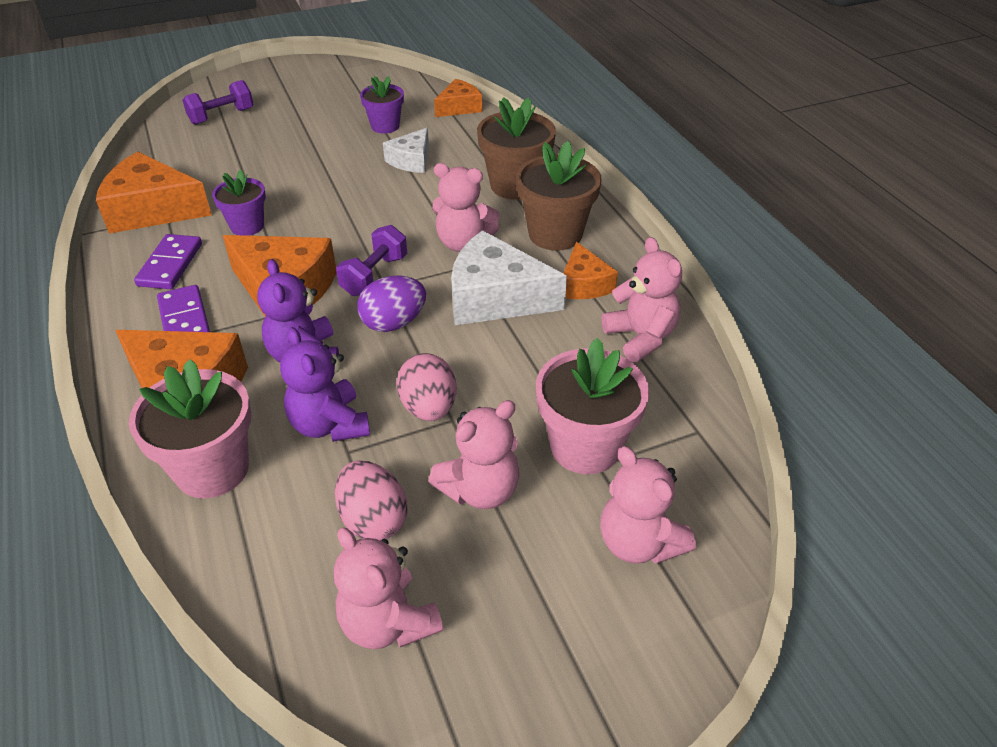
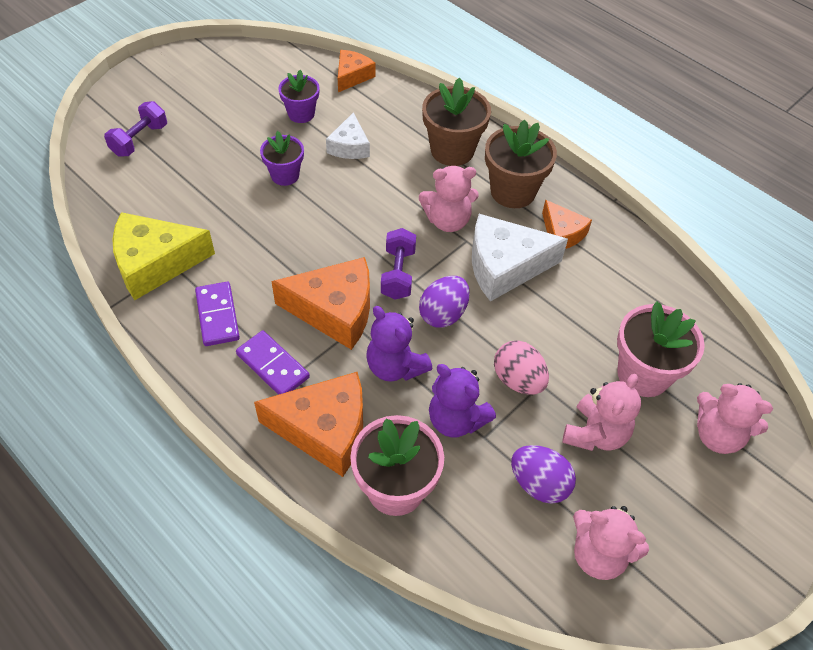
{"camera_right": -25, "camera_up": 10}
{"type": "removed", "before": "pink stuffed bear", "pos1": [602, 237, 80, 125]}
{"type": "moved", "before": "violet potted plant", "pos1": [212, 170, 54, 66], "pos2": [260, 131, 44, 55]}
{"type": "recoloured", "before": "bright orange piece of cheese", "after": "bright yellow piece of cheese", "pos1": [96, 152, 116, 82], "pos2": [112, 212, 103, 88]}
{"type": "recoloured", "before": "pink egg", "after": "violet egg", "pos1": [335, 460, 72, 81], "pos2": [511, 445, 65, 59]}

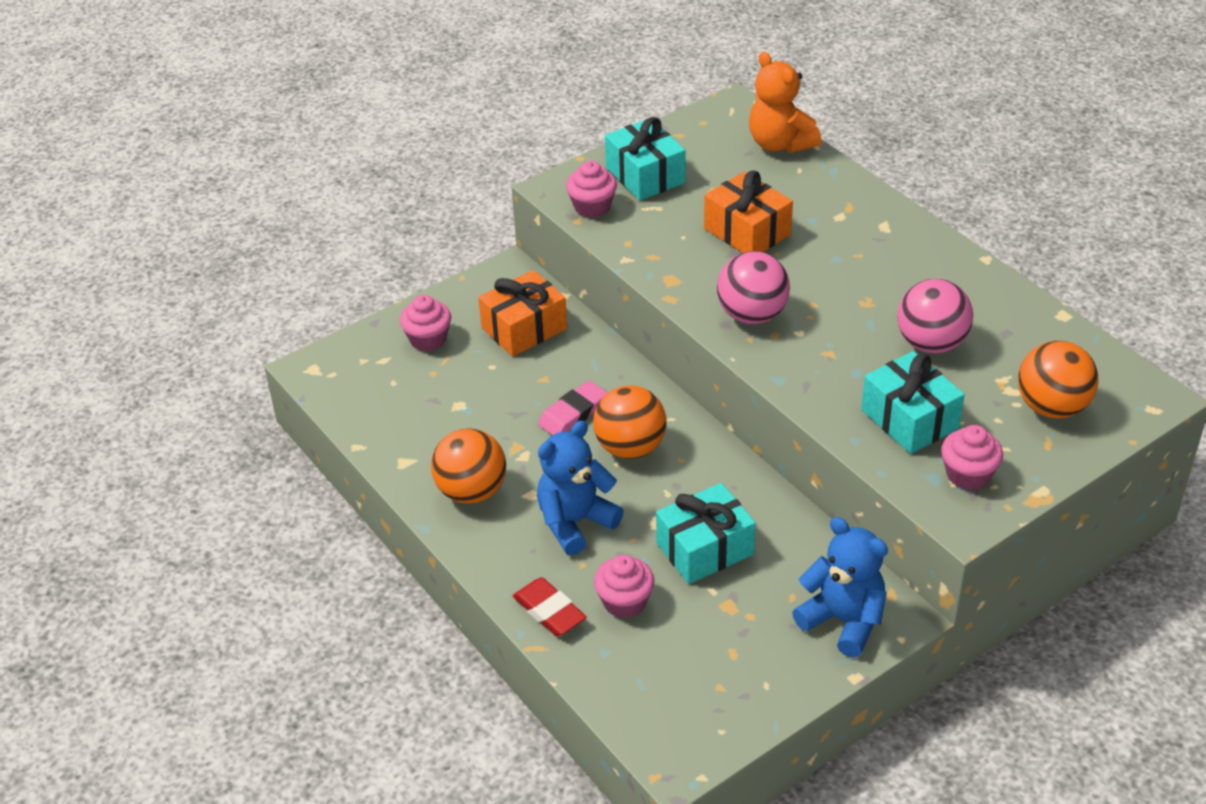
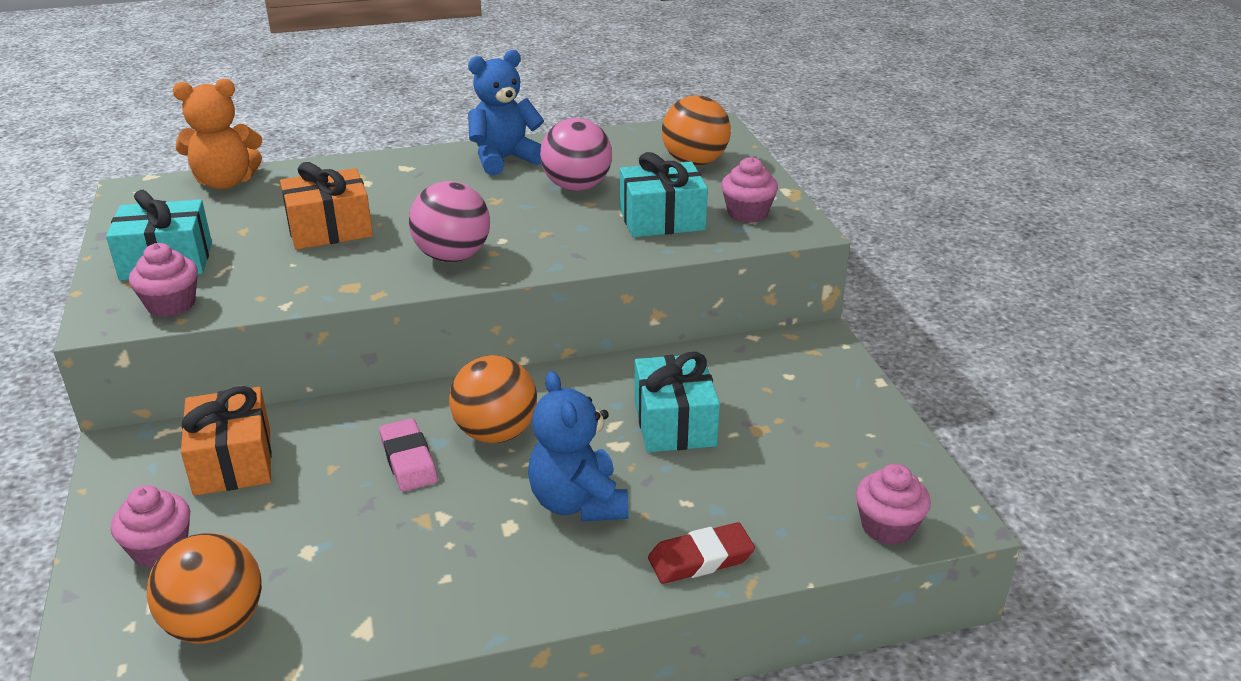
{"camera_right": -70, "camera_up": -10}
{"type": "moved", "before": "bright orange play ball", "pos1": [431, 428, 75, 76], "pos2": [147, 533, 115, 111]}
{"type": "moved", "before": "pink cupcake", "pos1": [594, 555, 60, 63], "pos2": [856, 464, 75, 81]}
{"type": "moved", "before": "blue stuffed bear", "pos1": [792, 517, 96, 141], "pos2": [468, 50, 76, 125]}

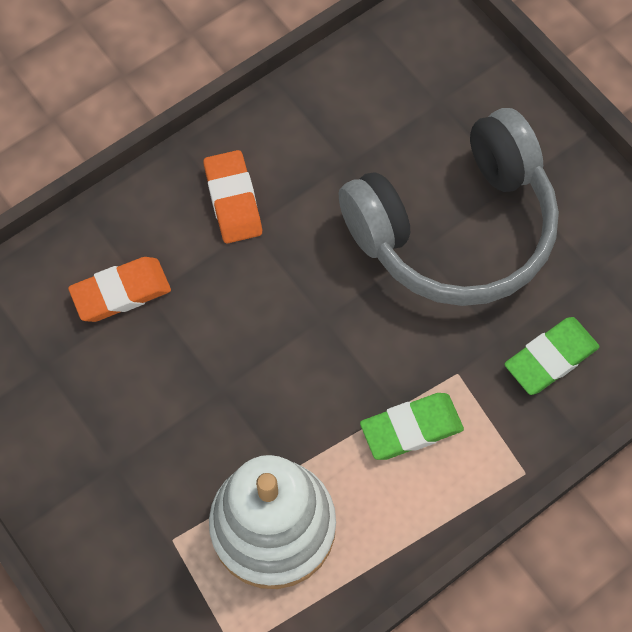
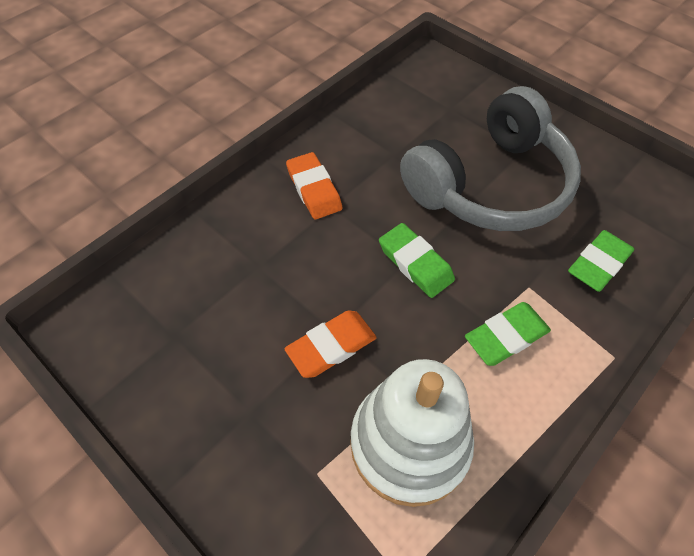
{"camera_right": -10, "camera_up": -10}
{"type": "added", "after": "emerald pencil eraser", "pos2": [379, 223, 76, 75]}
{"type": "moved", "before": "bright orange pencil eraser", "pos1": [68, 257, 103, 65], "pos2": [284, 310, 93, 68]}

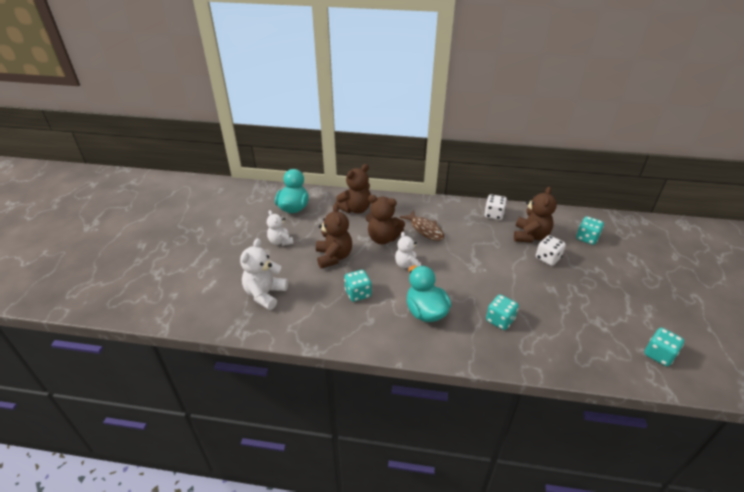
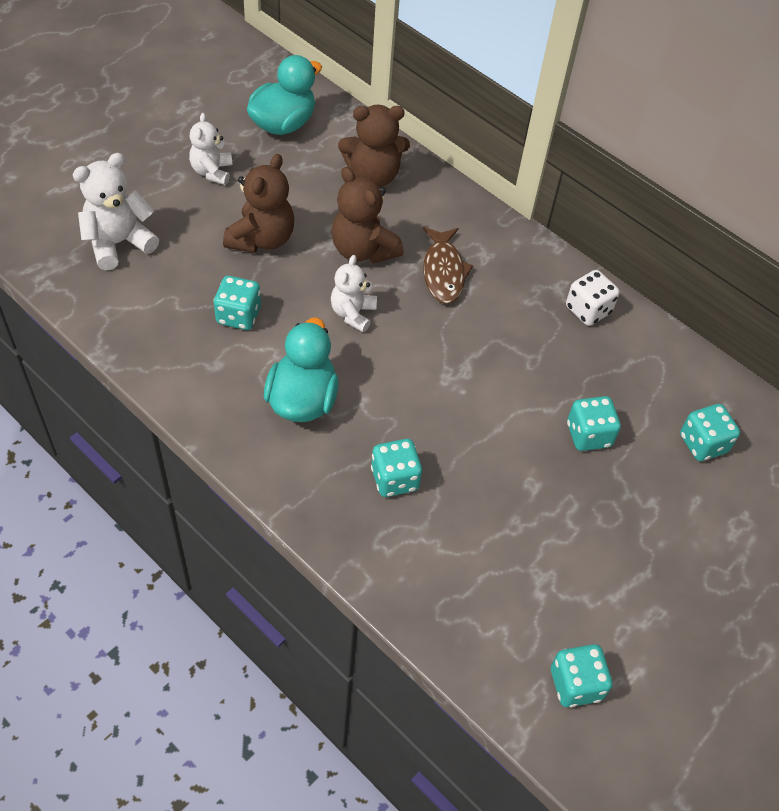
{"camera_right": 30, "camera_up": 15}
{"type": "removed", "before": "russet stuffed bear", "pos1": [514, 187, 43, 56]}
{"type": "recoloured", "before": "pure white die", "after": "turquoise die", "pos1": [536, 235, 30, 31], "pos2": [567, 396, 54, 55]}

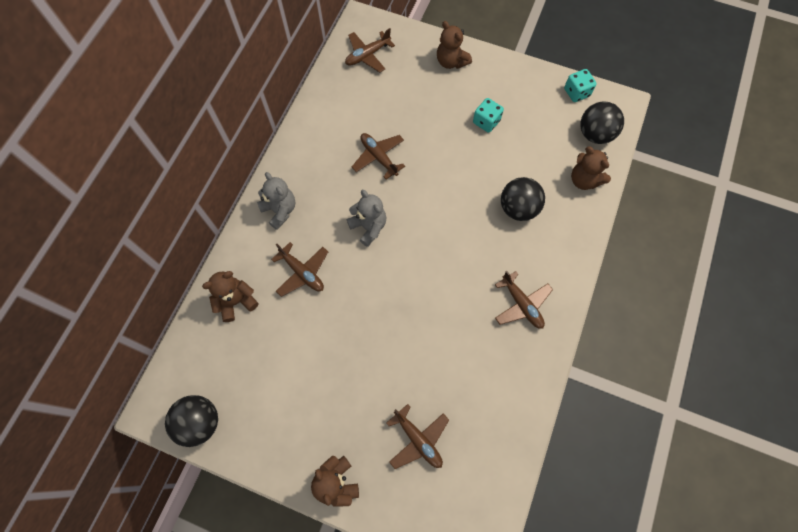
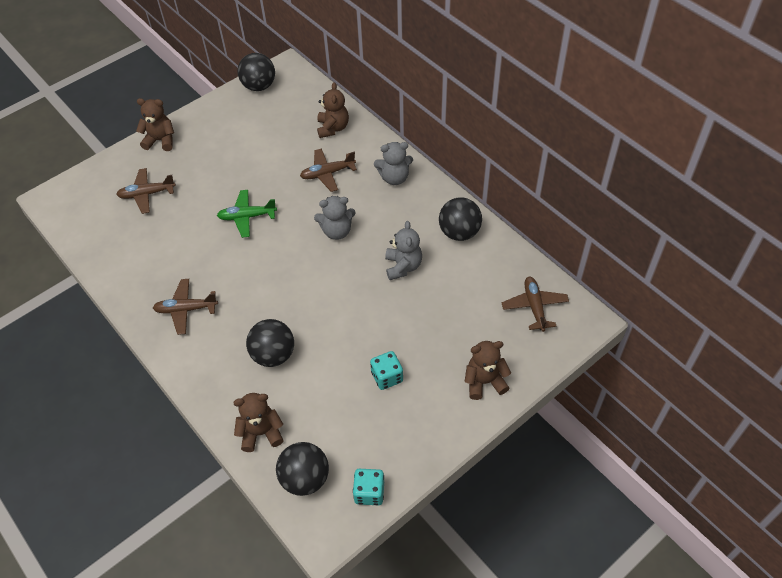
{"camera_right": 120, "camera_up": -15}
{"type": "added", "after": "emerald aeroplane", "pos2": [217, 190, 60, 48]}
{"type": "added", "after": "black play ball", "pos2": [439, 197, 43, 44]}
{"type": "replaced", "before": "russet aeroplane", "after": "ash-grey stuffed bear", "pos1": [352, 133, 53, 46], "pos2": [385, 221, 37, 59]}

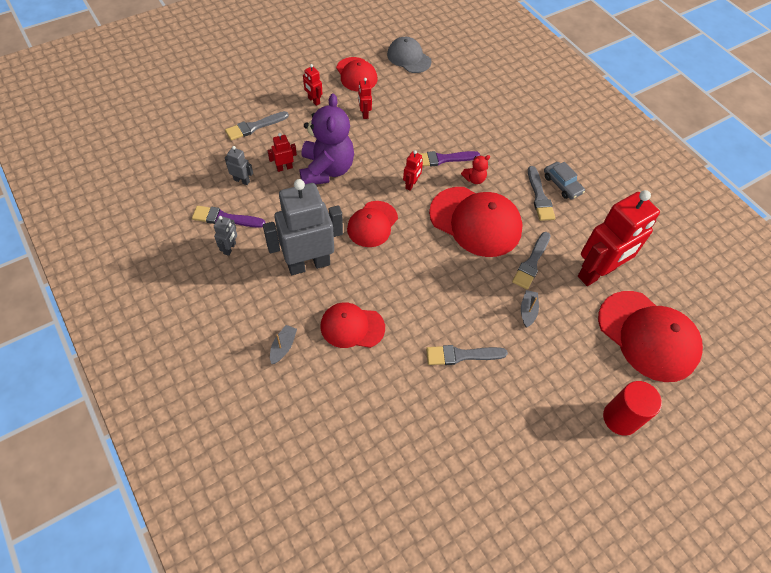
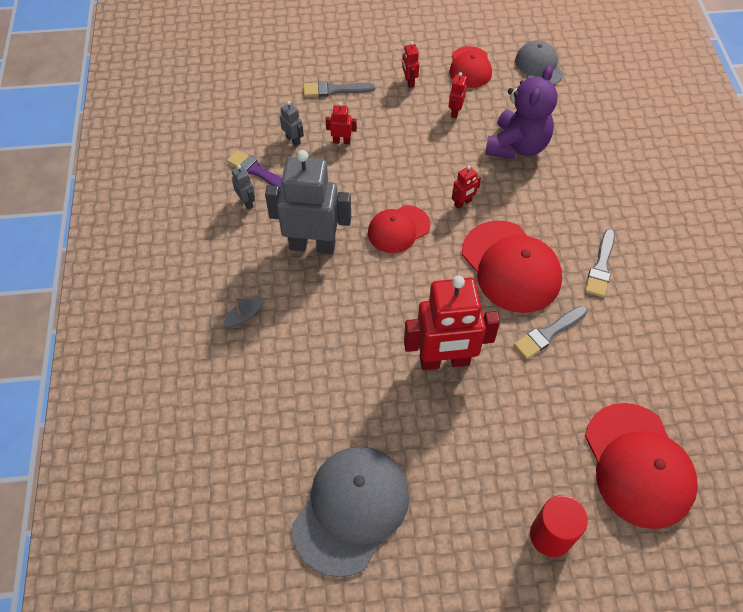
{"camera_right": 30, "camera_up": 0}
{"type": "removed", "before": "scarlet baseball cap", "pos1": [320, 302, 65, 46]}
{"type": "removed", "before": "violet brush", "pos1": [421, 151, 59, 16]}
{"type": "removed", "before": "ash-grey brush", "pos1": [426, 345, 82, 20]}
{"type": "removed", "before": "scarlet stuffed bear", "pos1": [461, 155, 29, 29]}
{"type": "removed", "before": "ash-grey sailboat", "pos1": [521, 290, 18, 37]}
{"type": "removed", "before": "ash-grey automobile", "pos1": [544, 162, 41, 38]}
{"type": "added", "after": "ash-grey baseball cap", "pos2": [292, 447, 117, 130]}
{"type": "moved", "before": "violet stuffed bear", "pos1": [299, 93, 55, 92], "pos2": [485, 66, 73, 93]}
{"type": "moved", "before": "scarlet toy robot", "pos1": [578, 190, 82, 96], "pos2": [404, 276, 96, 94]}
{"type": "turned", "before": "ash-grey toy robot", "pos1": [214, 216, 23, 40], "pos2": [232, 165, 23, 44], "turn": -75}

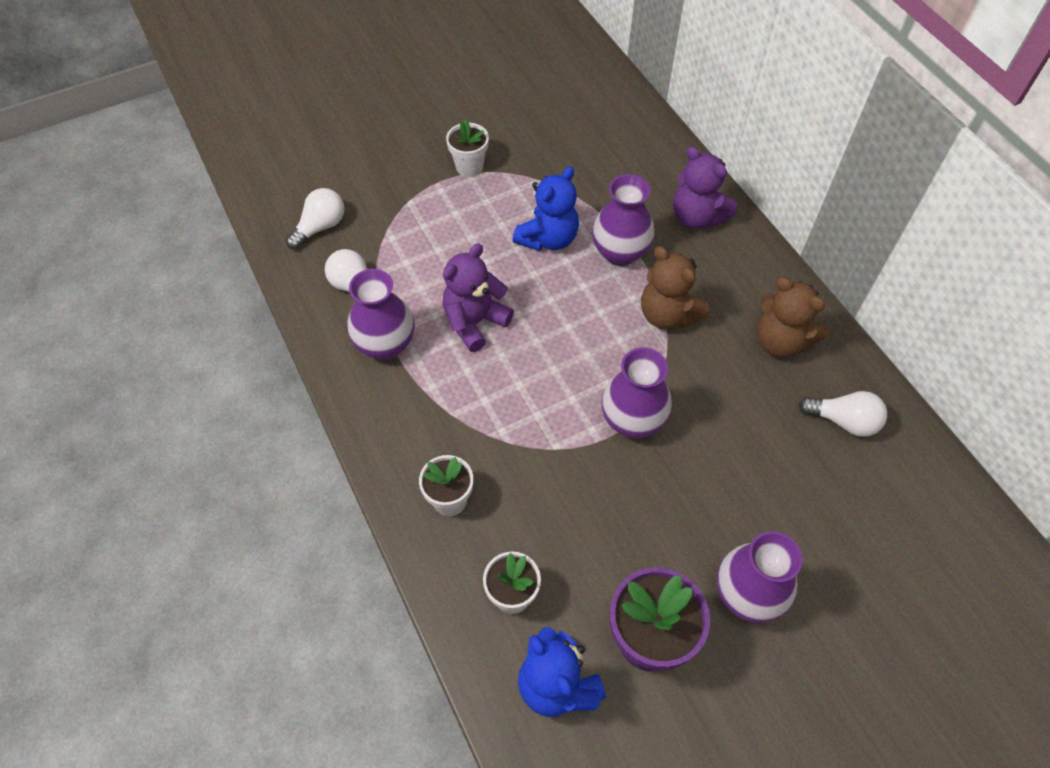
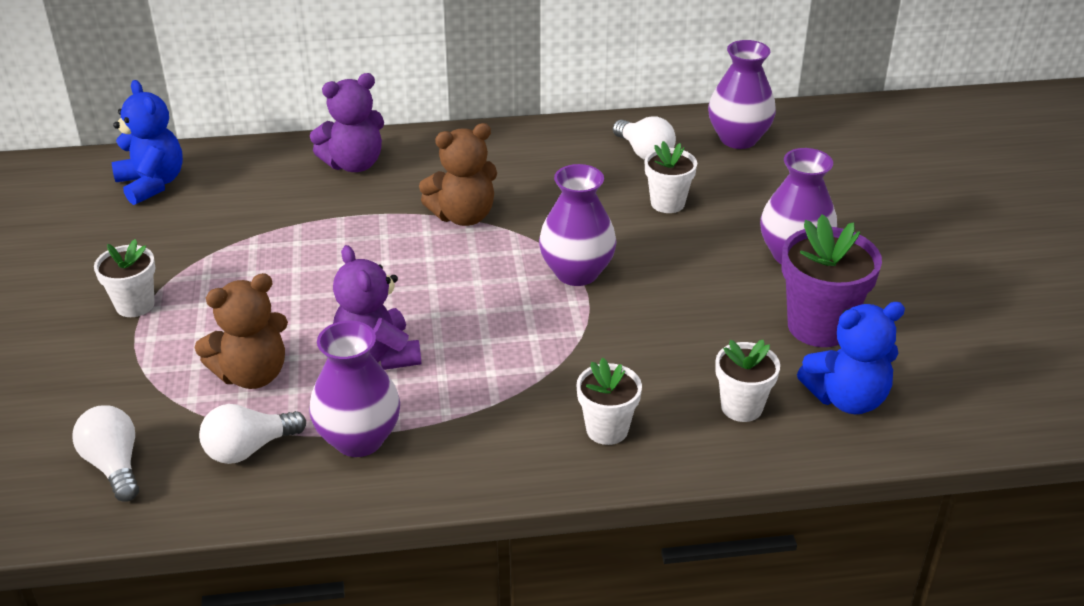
{"camera_right": -70, "camera_up": -20}
{"type": "added", "after": "pure white potted plant", "pos2": [645, 141, 52, 72]}
{"type": "moved", "before": "blue stuffed bear", "pos1": [513, 166, 66, 85], "pos2": [112, 80, 71, 125]}
{"type": "moved", "before": "violet flower vase", "pos1": [592, 174, 63, 92], "pos2": [708, 40, 68, 109]}
{"type": "moved", "before": "russet stuffed bear", "pos1": [757, 277, 72, 81], "pos2": [195, 273, 93, 116]}
{"type": "turned", "before": "pure white lightbulb", "pos1": [799, 391, 88, 46], "pos2": [613, 116, 63, 44], "turn": 105}

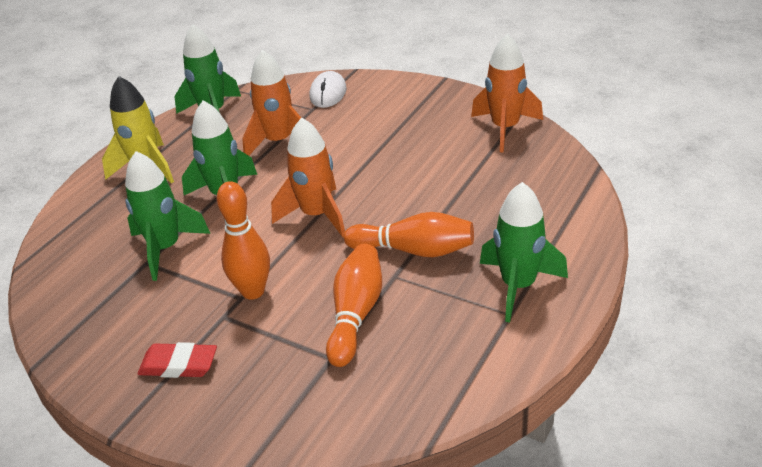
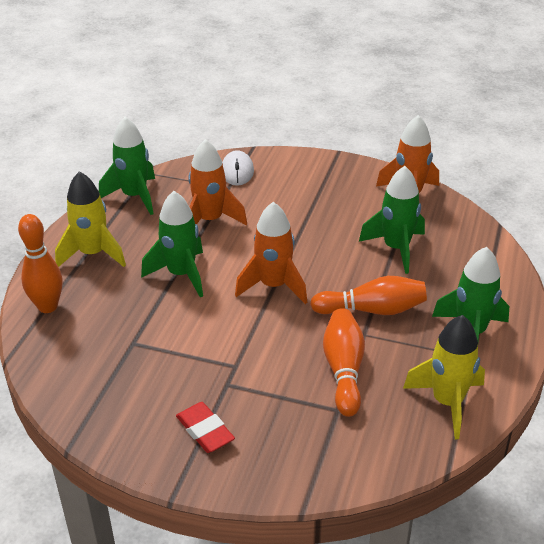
{"camera_right": -15, "camera_up": 0}
{"type": "added", "after": "bright yellow toy rocket", "pos2": [403, 315, 82, 124]}
{"type": "moved", "before": "emerald toy rocket", "pos1": [125, 151, 86, 130], "pos2": [359, 166, 66, 108]}
{"type": "moved", "before": "bright orange bowling pin", "pos1": [217, 181, 53, 119], "pos2": [18, 214, 45, 99]}
{"type": "turned", "before": "scarlet pencil eraser", "pos1": [138, 342, 79, 36], "pos2": [176, 402, 59, 51], "turn": 60}

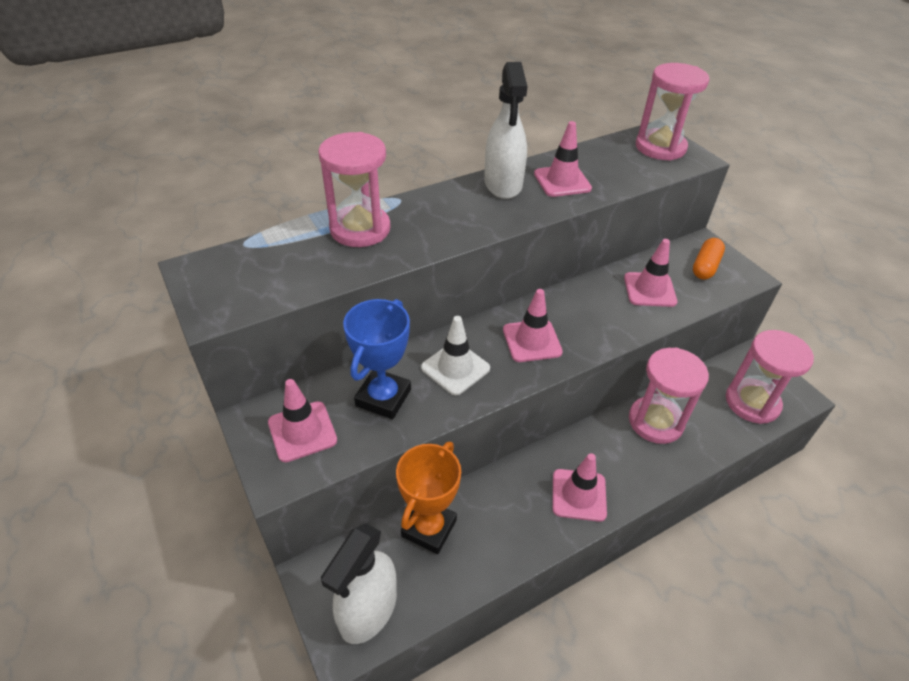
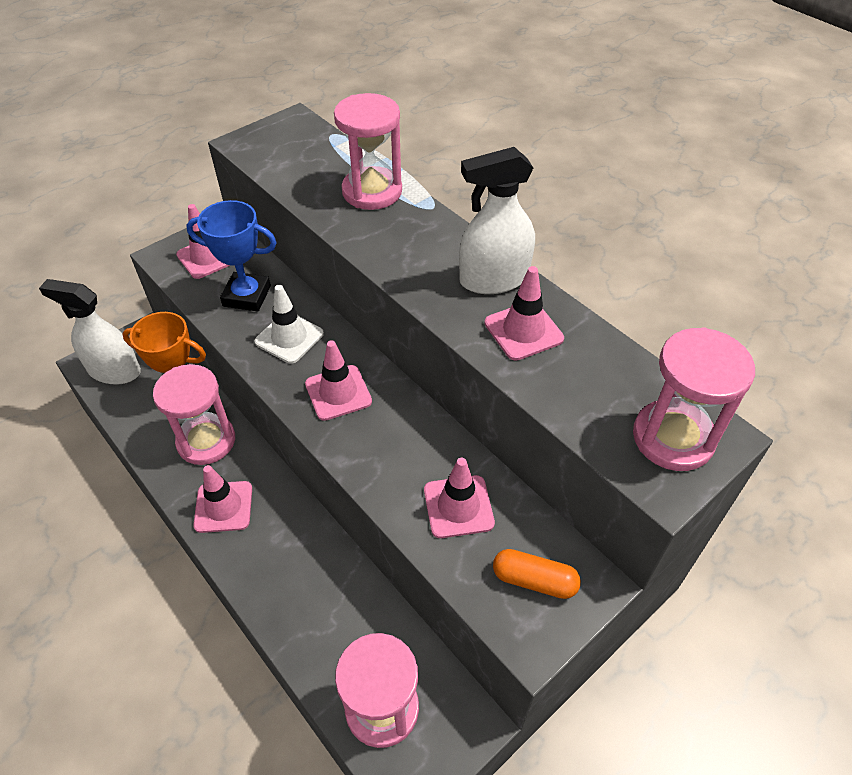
{"camera_right": 80, "camera_up": 5}
{"type": "moved", "before": "pink sandglass", "pos1": [629, 348, 80, 96], "pos2": [153, 364, 82, 101]}

